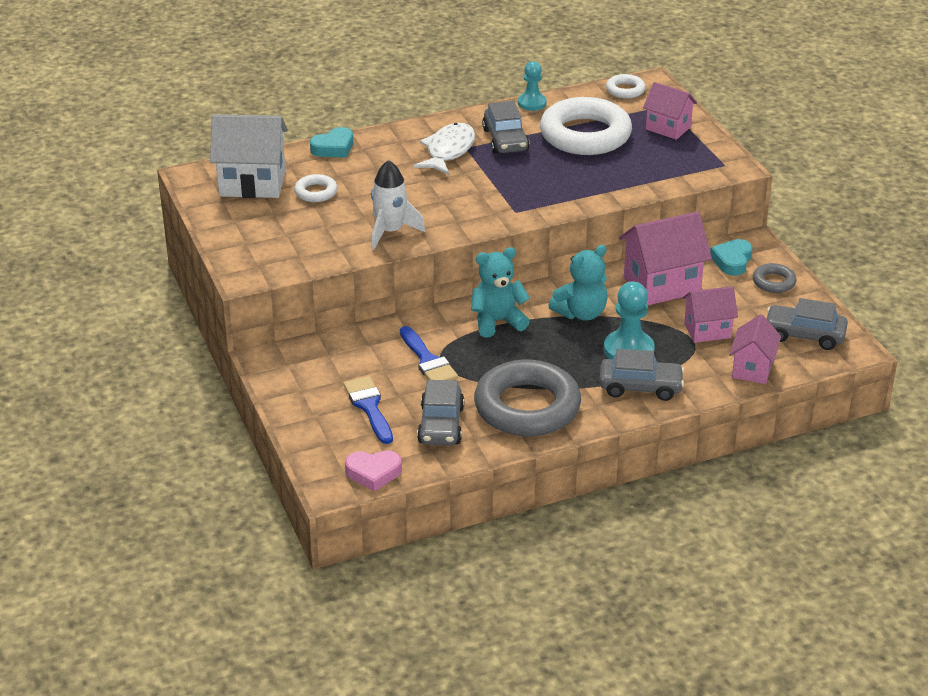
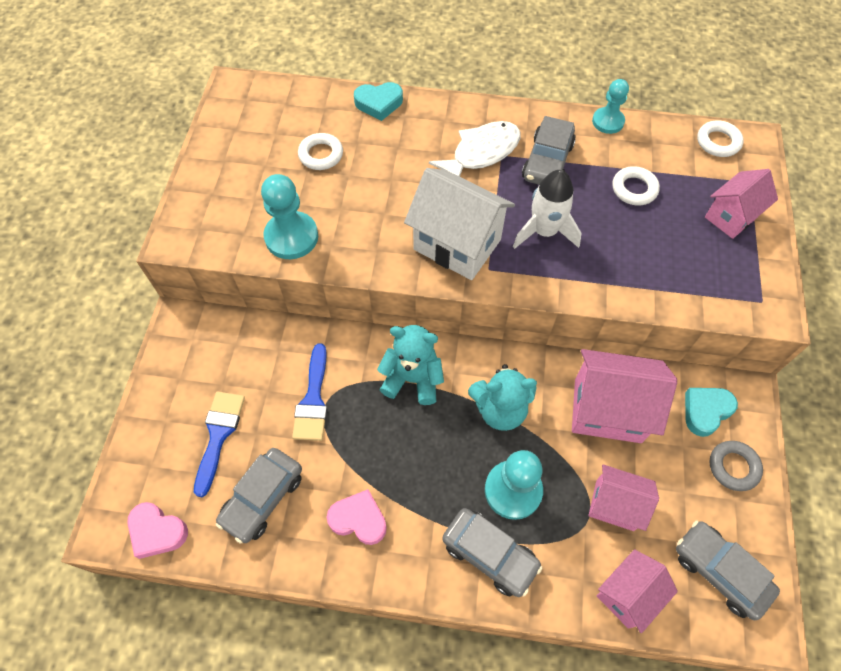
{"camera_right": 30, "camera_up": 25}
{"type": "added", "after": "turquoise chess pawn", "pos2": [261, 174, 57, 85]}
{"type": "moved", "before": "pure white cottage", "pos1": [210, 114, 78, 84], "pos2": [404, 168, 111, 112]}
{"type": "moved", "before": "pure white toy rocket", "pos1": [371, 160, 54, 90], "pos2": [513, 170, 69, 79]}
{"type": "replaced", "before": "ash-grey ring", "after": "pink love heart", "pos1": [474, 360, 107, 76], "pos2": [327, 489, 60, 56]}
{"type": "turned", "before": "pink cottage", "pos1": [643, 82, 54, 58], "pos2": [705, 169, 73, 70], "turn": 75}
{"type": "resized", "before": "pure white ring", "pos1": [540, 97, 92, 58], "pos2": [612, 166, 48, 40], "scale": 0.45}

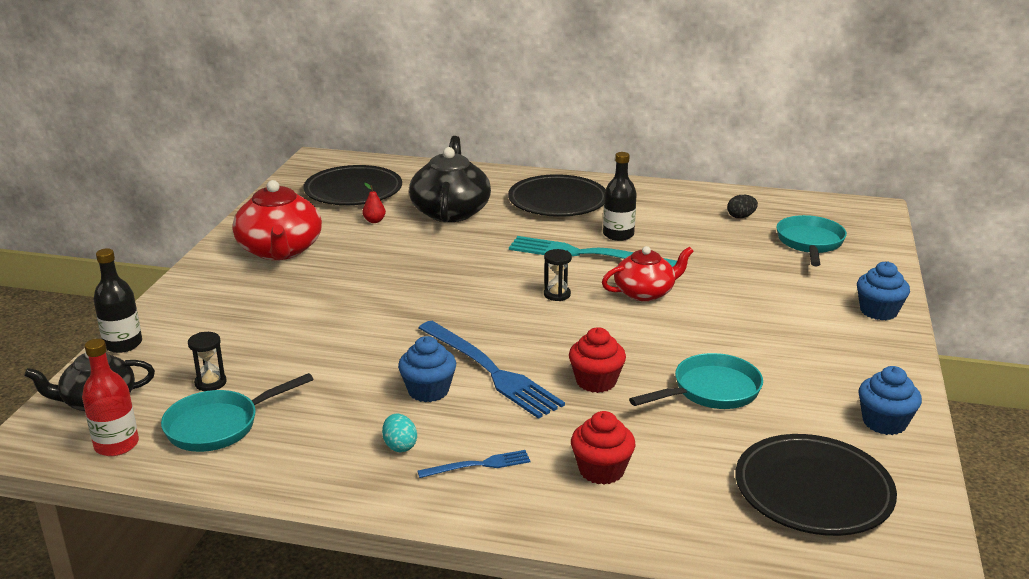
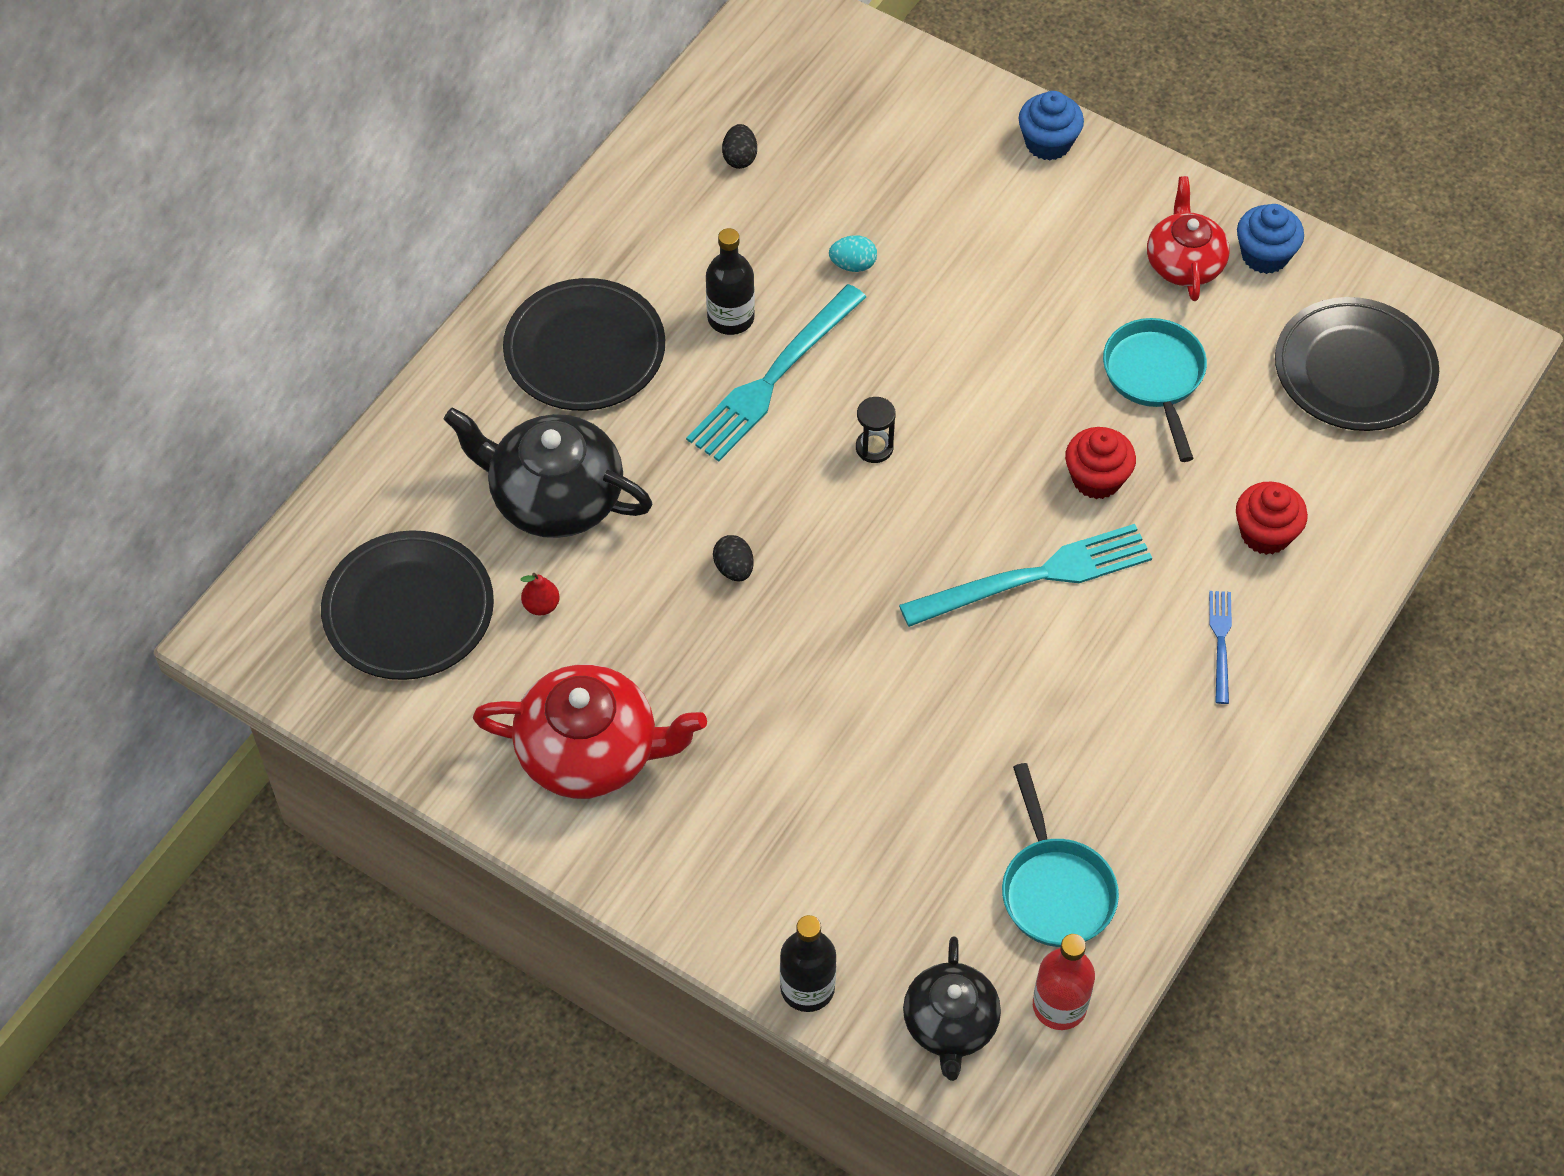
{"camera_right": -70, "camera_up": 30}
{"type": "removed", "before": "black sandglass", "pos1": [188, 332, 39, 59]}
{"type": "removed", "before": "blue cupcake", "pos1": [398, 336, 58, 66]}
{"type": "removed", "before": "turquoise frying pan", "pos1": [776, 215, 71, 51]}
{"type": "added", "after": "black egg", "pos2": [713, 535, 41, 46]}
{"type": "moved", "before": "turquoise egg", "pos1": [382, 414, 35, 38], "pos2": [829, 235, 48, 37]}
{"type": "moved", "before": "scarlet tea pot", "pos1": [602, 246, 92, 55], "pos2": [1147, 176, 82, 125]}
{"type": "recoloured", "before": "blue dinner fork", "after": "turquoise dinner fork", "pos1": [419, 321, 146, 98], "pos2": [899, 524, 253, 103]}

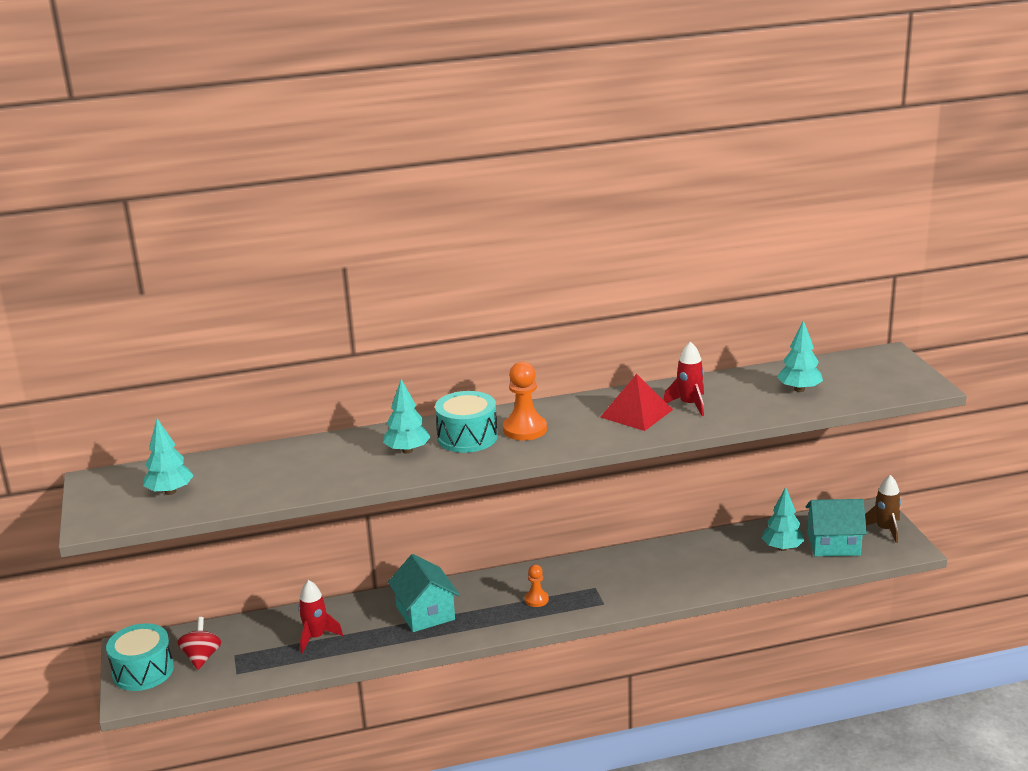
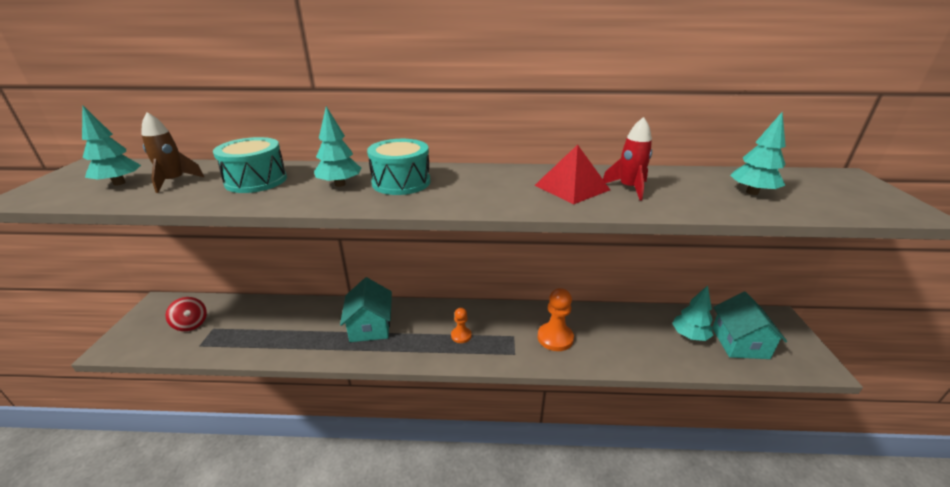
{"camera_right": 15, "camera_up": 5}
{"type": "removed", "before": "scarlet toy rocket", "pos1": [298, 580, 45, 73]}
{"type": "moved", "before": "turquoise drum", "pos1": [106, 623, 68, 68], "pos2": [213, 137, 74, 56]}
{"type": "moved", "before": "bright orange chess pawn", "pos1": [503, 361, 44, 79], "pos2": [538, 288, 36, 63]}
{"type": "moved", "before": "russet toy rocket", "pos1": [865, 475, 36, 68], "pos2": [142, 112, 62, 81]}
{"type": "turned", "before": "scarlet whirligig", "pos1": [177, 617, 44, 53], "pos2": [166, 297, 41, 34], "turn": 120}
{"type": "turned", "before": "turquoise cottage", "pos1": [805, 499, 62, 57], "pos2": [712, 292, 75, 67], "turn": 75}

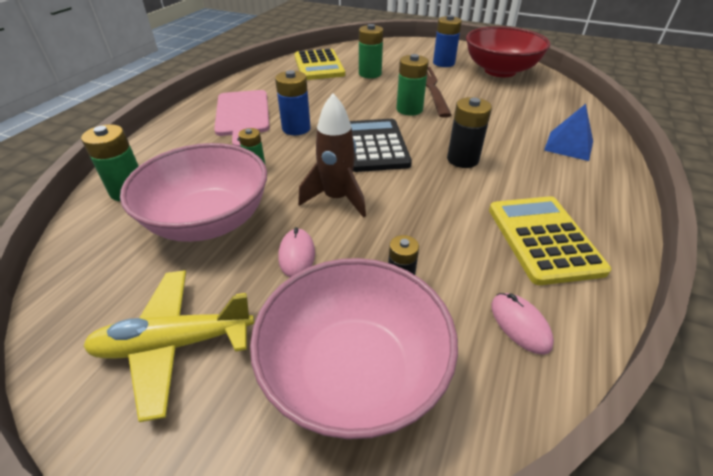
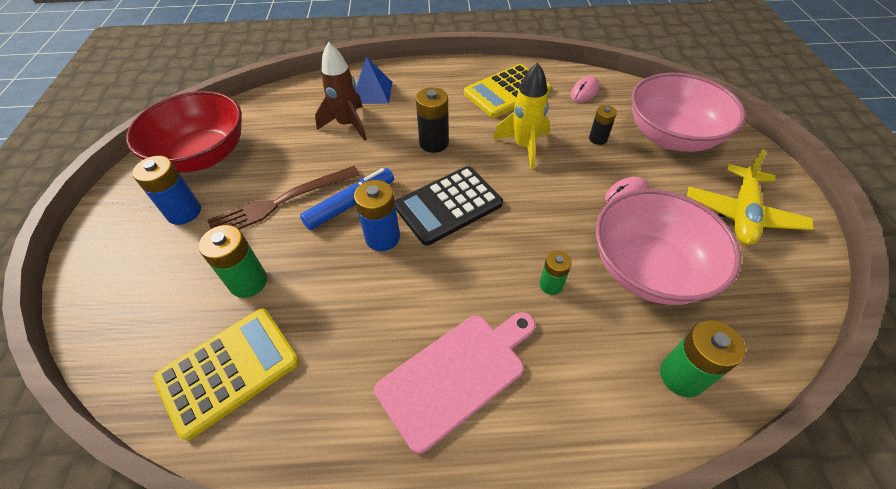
{"camera_right": -115, "camera_up": 10}
{"type": "added", "after": "bright yellow toy rocket", "pos2": [493, 62, 57, 108]}
{"type": "moved", "before": "blue power cell", "pos1": [275, 70, 36, 65], "pos2": [354, 180, 46, 71]}
{"type": "moved", "before": "russet toy rocket", "pos1": [298, 93, 68, 125], "pos2": [315, 42, 52, 99]}
{"type": "replaced", "before": "emerald power cell", "after": "blue marker", "pos1": [396, 54, 33, 62], "pos2": [300, 168, 94, 62]}
{"type": "turned", "before": "bright yellow aeroplane", "pos1": [83, 270, 171, 152], "pos2": [687, 149, 127, 96], "turn": 60}

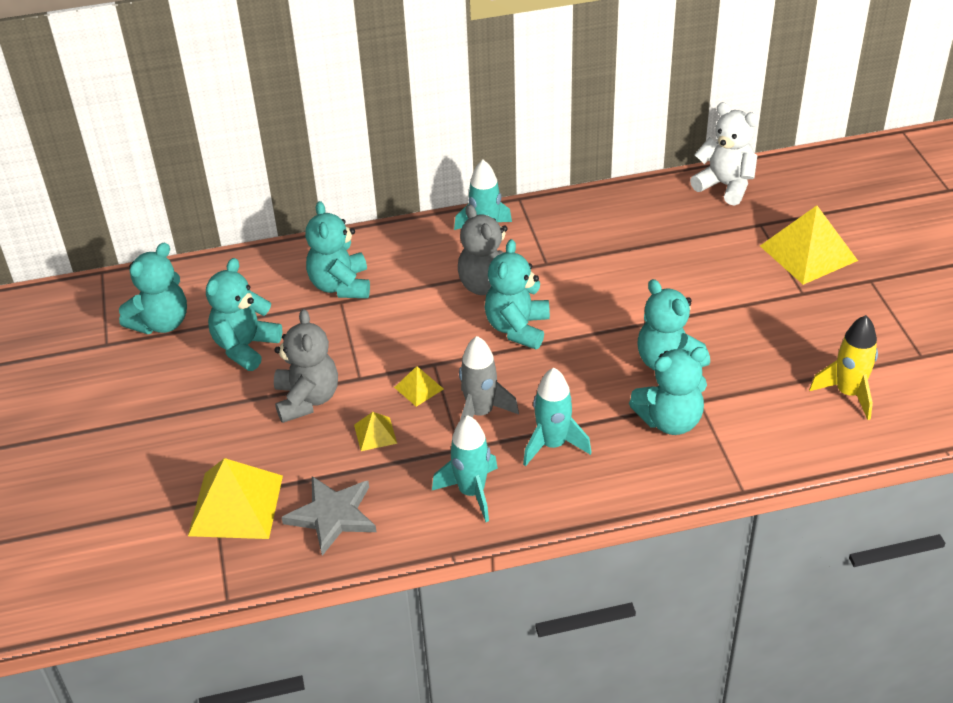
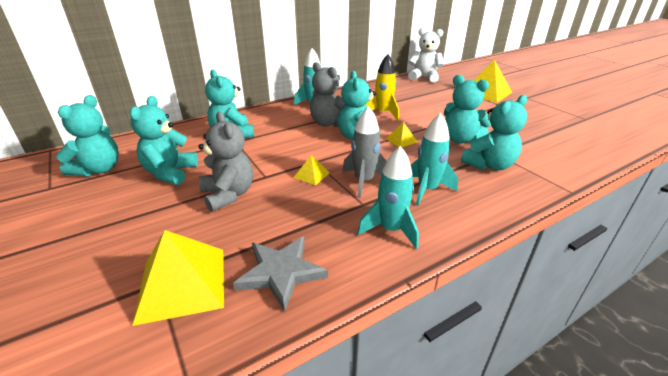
{"camera_right": -20, "camera_up": -10}
{"type": "moved", "before": "bright yellow solid pyramid", "pos1": [354, 412, 43, 39], "pos2": [386, 122, 31, 25]}
{"type": "moved", "before": "bright yellow toy rocket", "pos1": [809, 315, 69, 105], "pos2": [365, 54, 34, 67]}

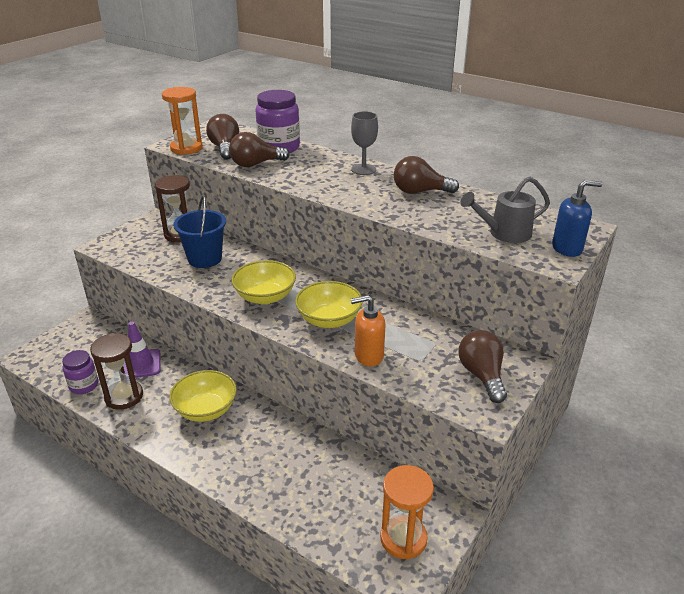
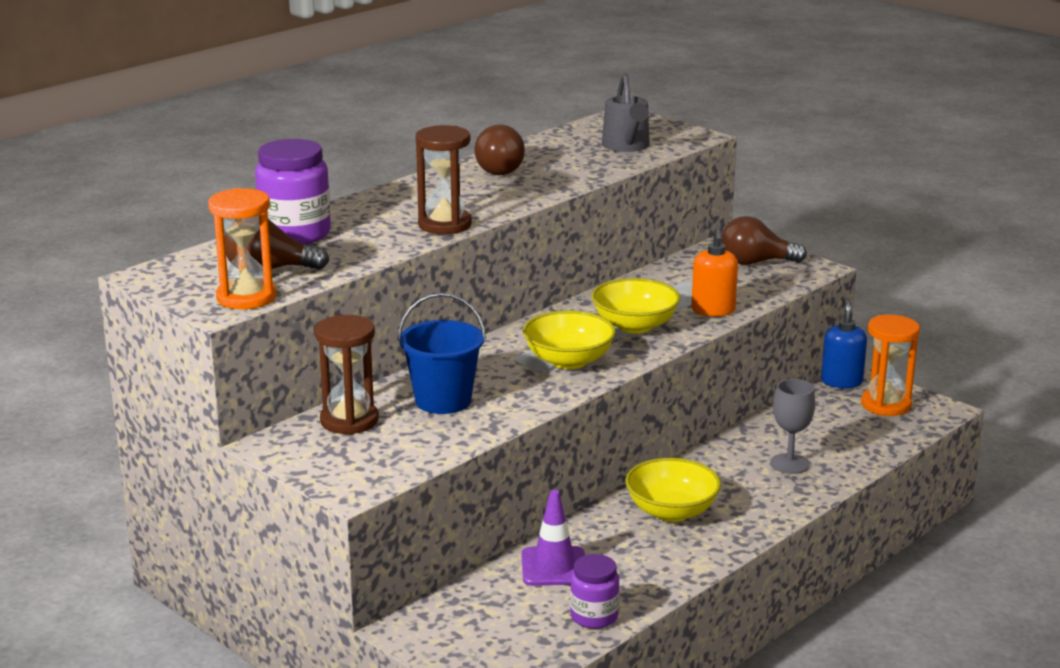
{"camera_right": -80, "camera_up": -10}
{"type": "removed", "before": "russet lightbulb", "pos1": [229, 132, 61, 35]}
{"type": "moved", "before": "russet sandglass", "pos1": [90, 333, 53, 77], "pos2": [415, 125, 57, 109]}
{"type": "moved", "before": "ash-grey wine glass", "pos1": [351, 111, 27, 64], "pos2": [770, 379, 45, 95]}
{"type": "moved", "before": "blue soap dispenser", "pos1": [552, 180, 50, 77], "pos2": [821, 298, 46, 90]}

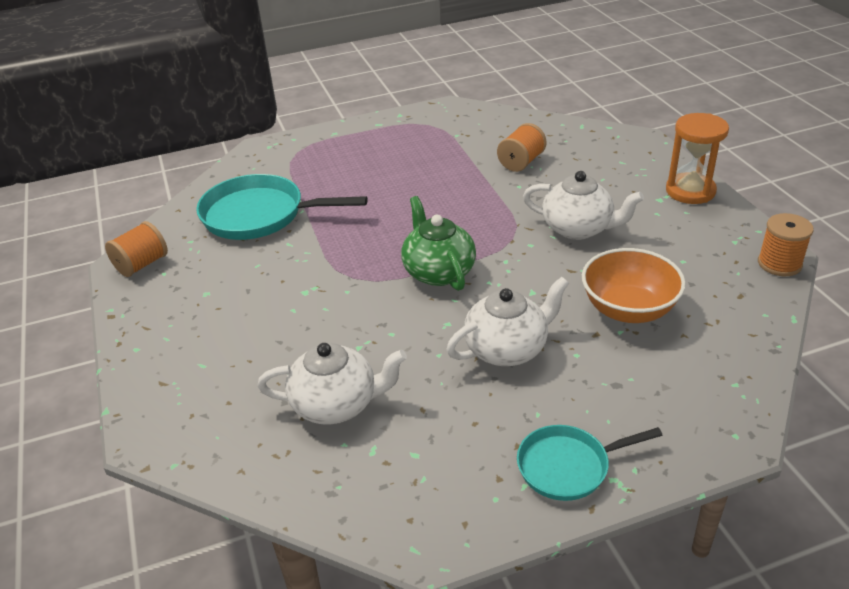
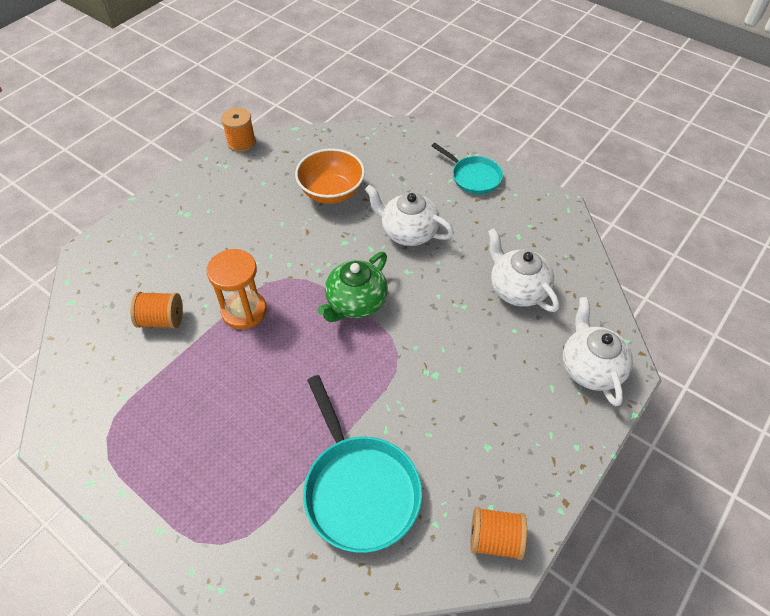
{"camera_right": -125, "camera_up": 15}
{"type": "moved", "before": "pure white tea pot", "pos1": [523, 171, 121, 69], "pos2": [563, 297, 70, 109]}
{"type": "moved", "before": "bright orange sandglass", "pos1": [666, 113, 63, 91], "pos2": [207, 249, 60, 80]}

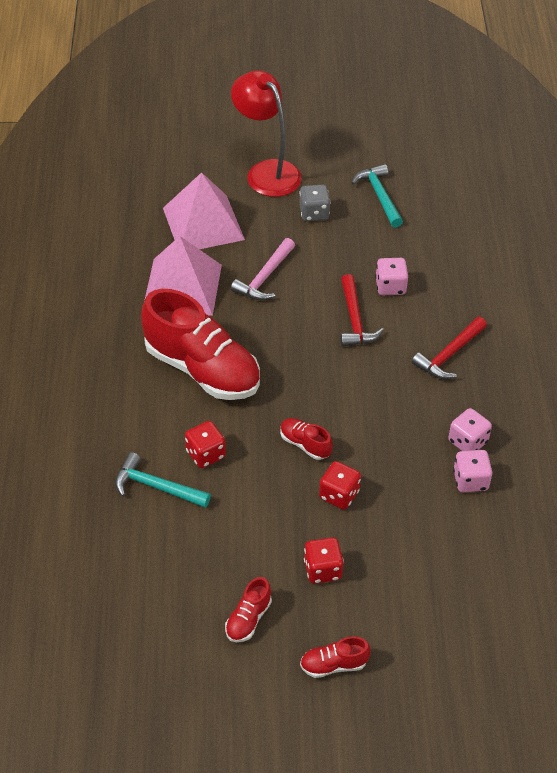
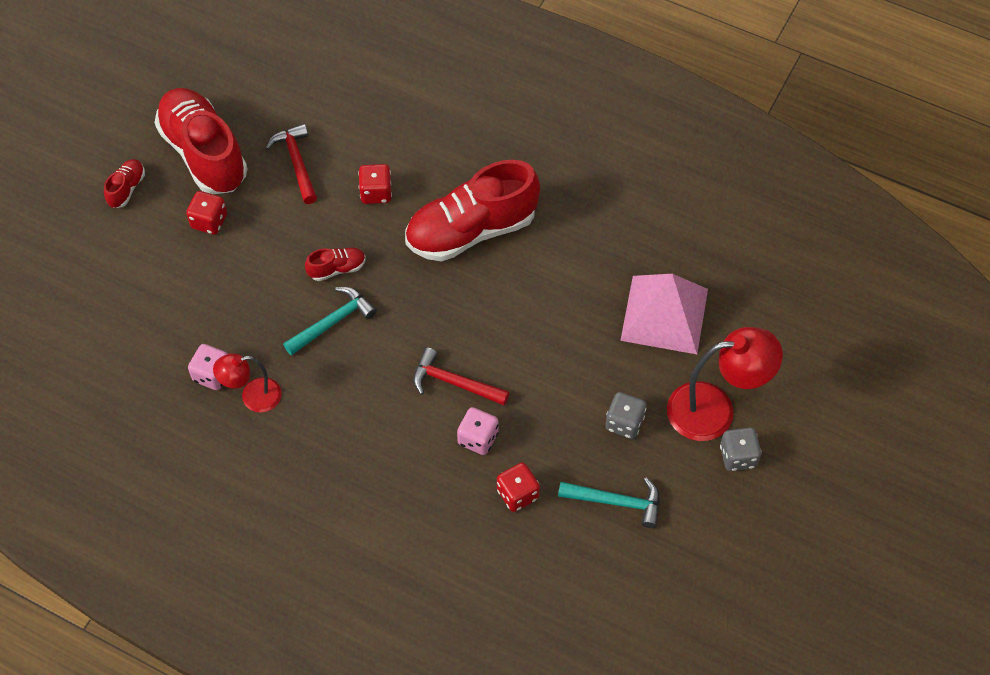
{"camera_right": 120, "camera_up": 10}
{"type": "removed", "before": "pink solid pyramid", "pos1": [144, 236, 78, 80]}
{"type": "removed", "before": "pink hammer", "pos1": [231, 238, 64, 62]}
{"type": "added", "after": "ash-grey die", "pos2": [720, 427, 42, 44]}
{"type": "moved", "before": "turquoise hammer", "pos1": [115, 452, 96, 56], "pos2": [283, 287, 94, 69]}
{"type": "moved", "before": "scarlet die", "pos1": [319, 461, 42, 48], "pos2": [497, 462, 43, 50]}
{"type": "moved", "before": "scarlet hammer", "pos1": [412, 317, 75, 62], "pos2": [266, 124, 51, 80]}
{"type": "replaced", "before": "pink die", "after": "scarlet lamp", "pos1": [448, 408, 44, 43], "pos2": [213, 353, 69, 60]}
{"type": "resized", "before": "scarlet shoe", "pos1": [225, 577, 47, 65], "pos2": [154, 88, 94, 106], "scale": 2.34}

